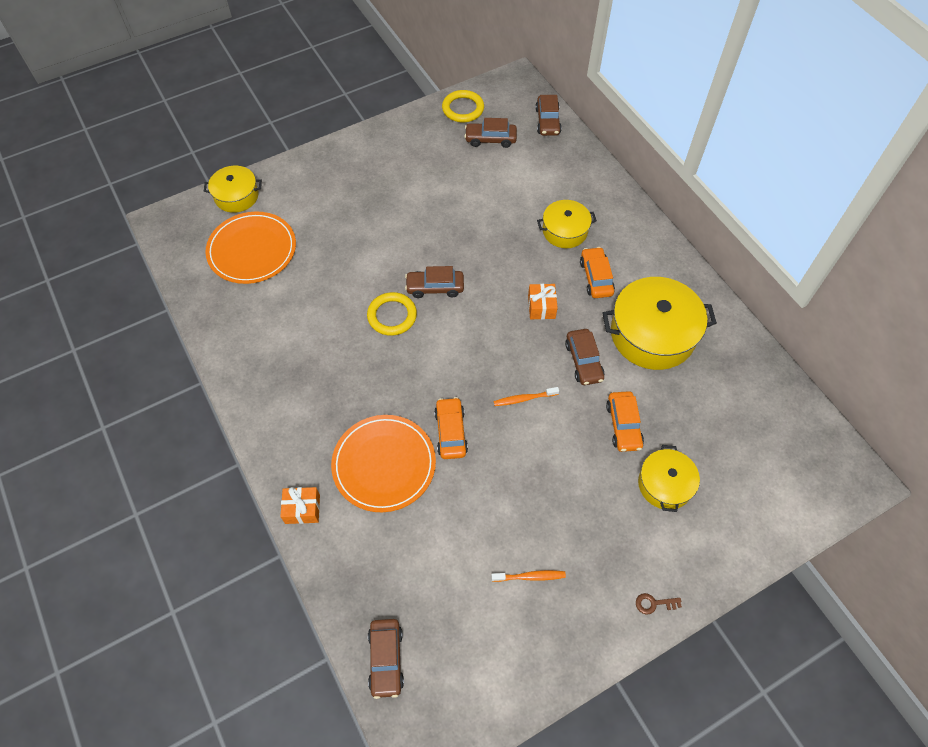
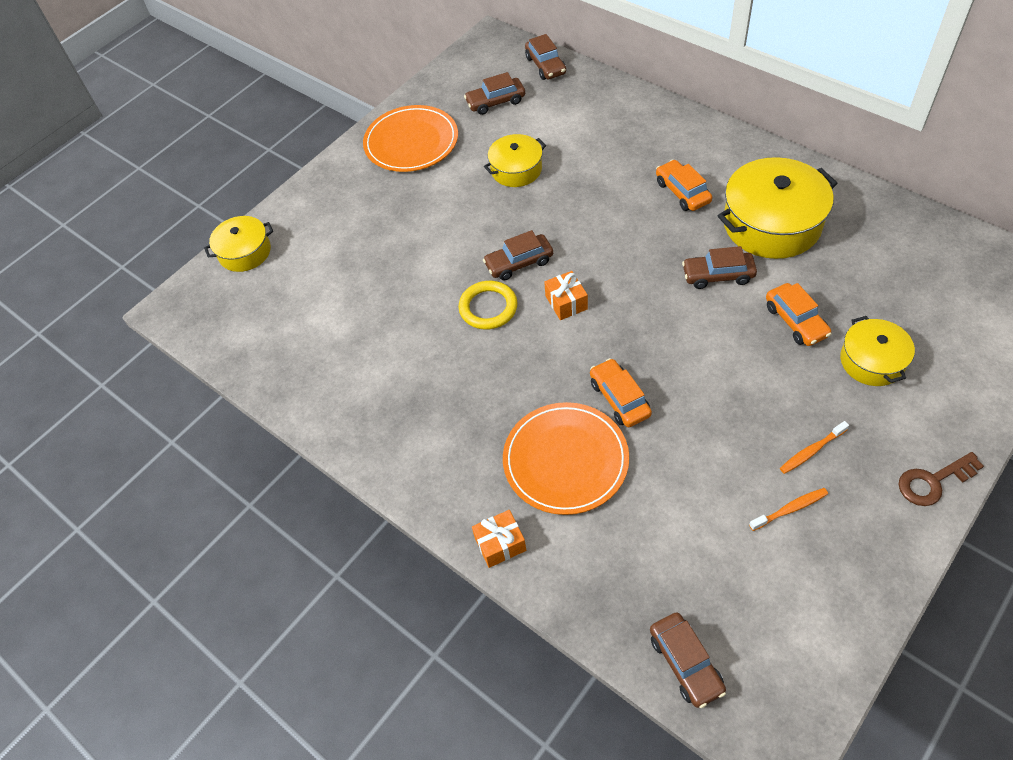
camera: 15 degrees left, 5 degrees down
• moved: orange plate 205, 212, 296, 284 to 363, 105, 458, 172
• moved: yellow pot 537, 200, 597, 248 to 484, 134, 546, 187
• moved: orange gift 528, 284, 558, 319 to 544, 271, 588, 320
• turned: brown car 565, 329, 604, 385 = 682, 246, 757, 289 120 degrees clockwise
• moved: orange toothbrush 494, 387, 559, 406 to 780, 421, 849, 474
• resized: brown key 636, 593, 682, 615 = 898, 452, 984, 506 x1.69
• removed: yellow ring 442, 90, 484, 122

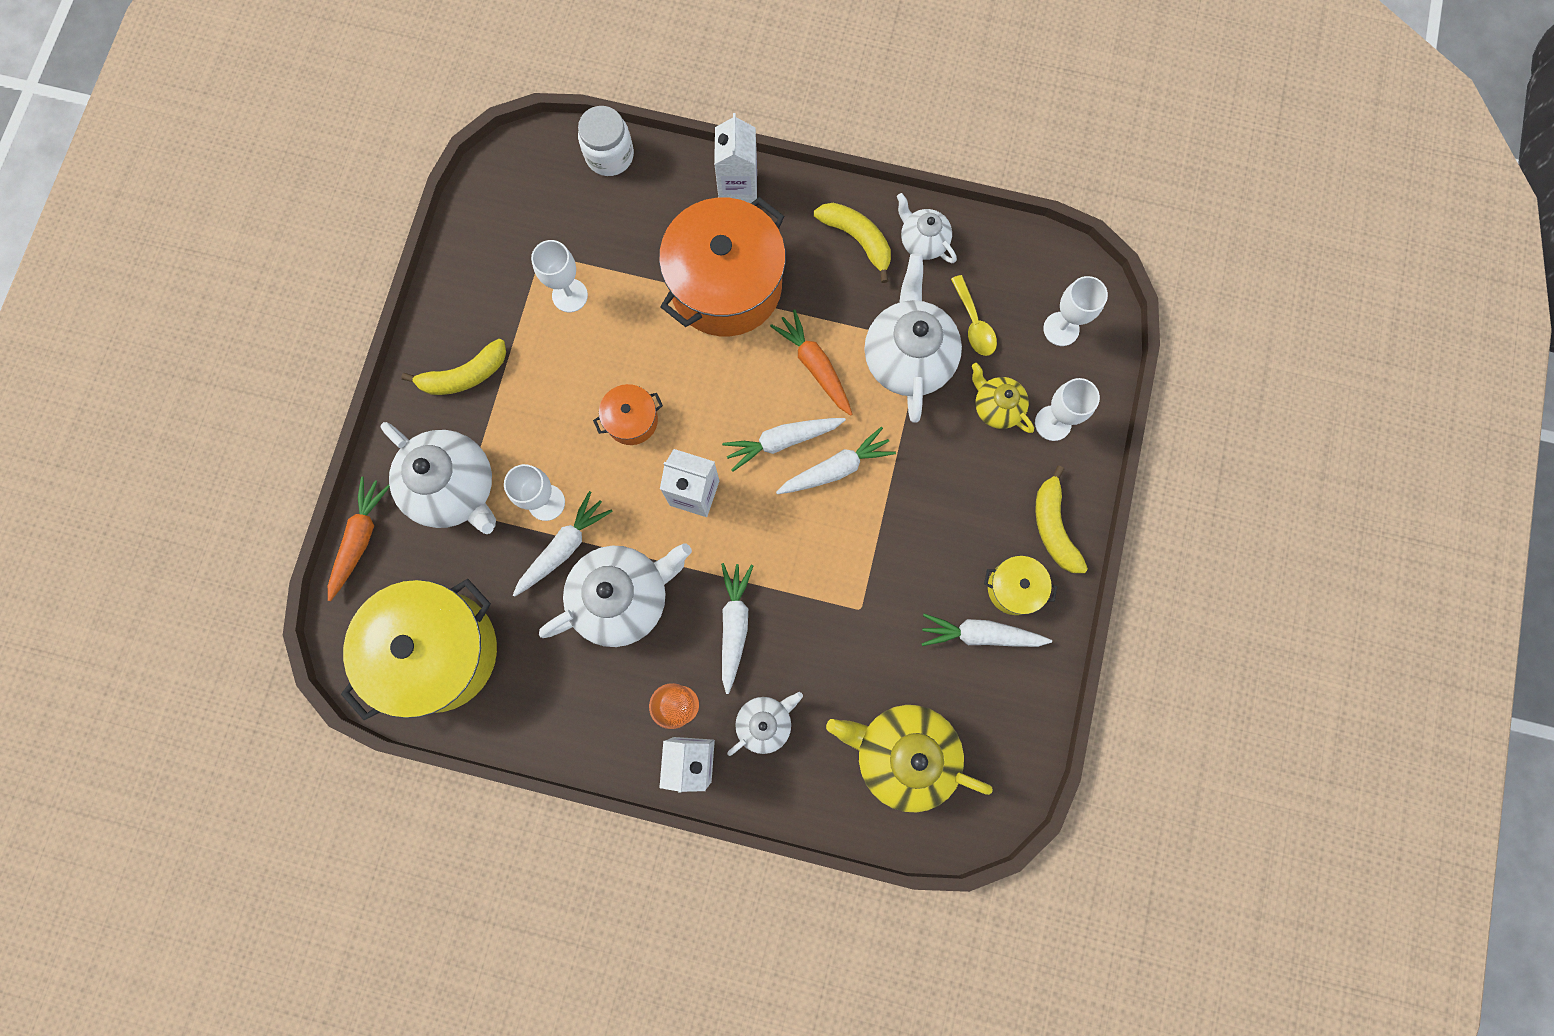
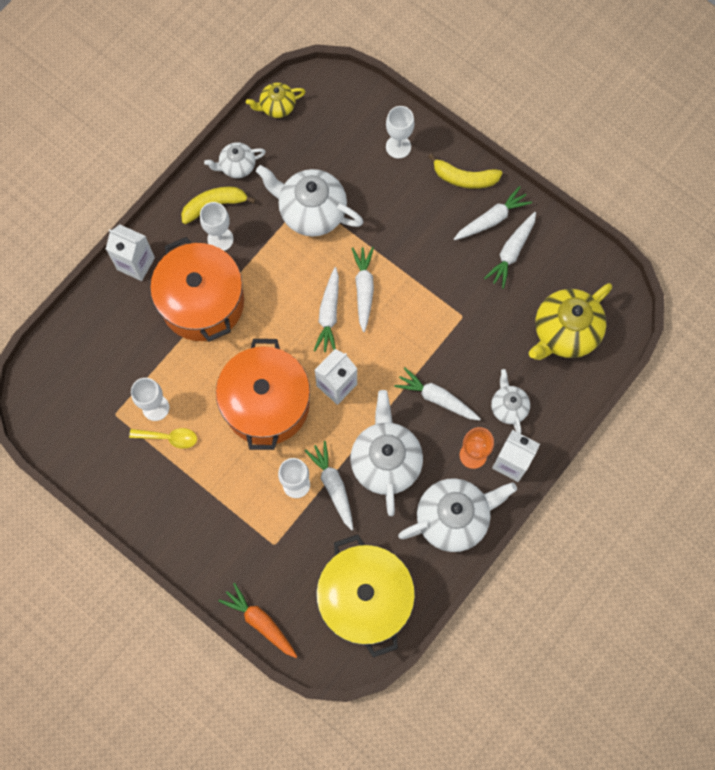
camera: 65 degrees left, 5 degrees down
• moved: yellow spoon 951, 275, 997, 356 to 129, 428, 197, 449
• moved: white goblet 1043, 276, 1108, 346 to 200, 202, 234, 251
• resized: orange pot 593, 384, 663, 445 = 216, 339, 310, 450 x2.20
• moved: yellow teapot 972, 363, 1034, 433 to 246, 83, 306, 118
• moved: white teapot 381, 422, 496, 534 to 398, 478, 517, 552
• replaced: yellow pot 984, 556, 1057, 615 to white carrot 454, 186, 532, 240
• removed: yellow banana 401, 339, 506, 395
• removed: white jar 578, 106, 634, 176
• removed: orange carrot 770, 309, 852, 416

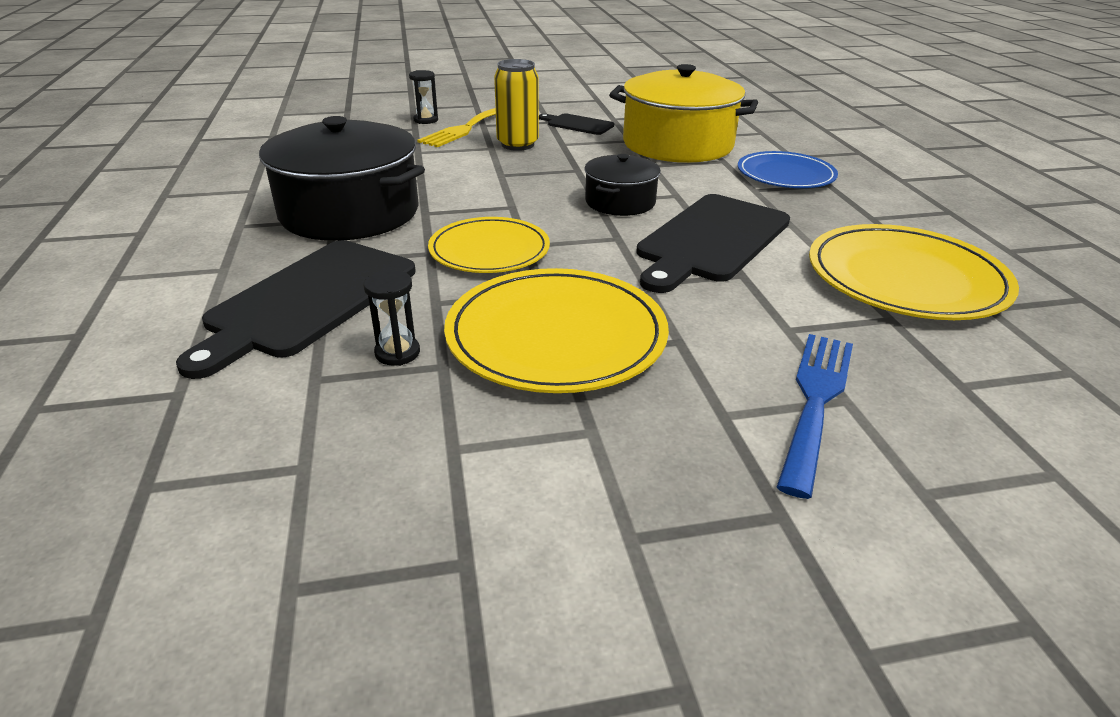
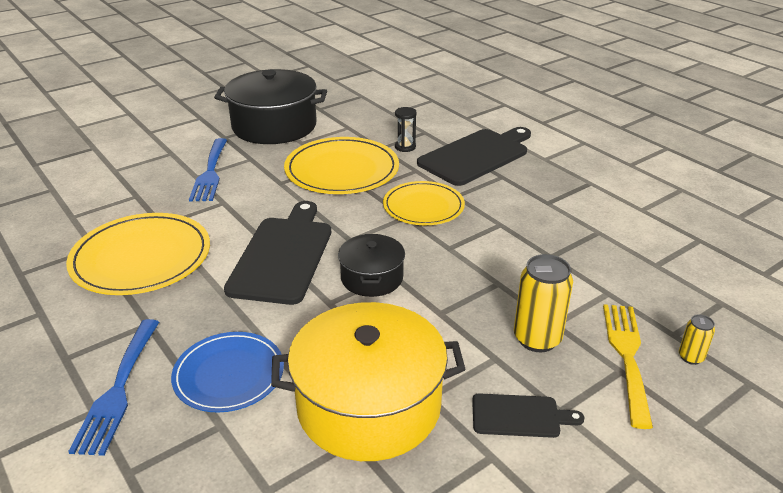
camera: 155 degrees right, 0 degrees up
• added: blue fork 68, 319, 159, 456
• moved: black pot 259, 116, 425, 241 to 214, 69, 327, 144
• turned: black cutting board 176, 240, 416, 379 = 417, 127, 531, 186 45 degrees clockwise
• replaced: black hourglass 409, 70, 438, 124 to yellow can 679, 314, 715, 365

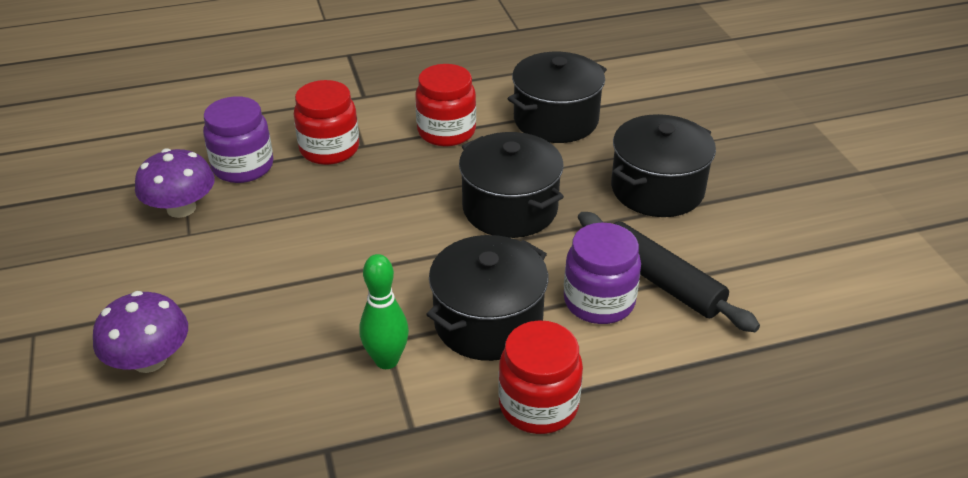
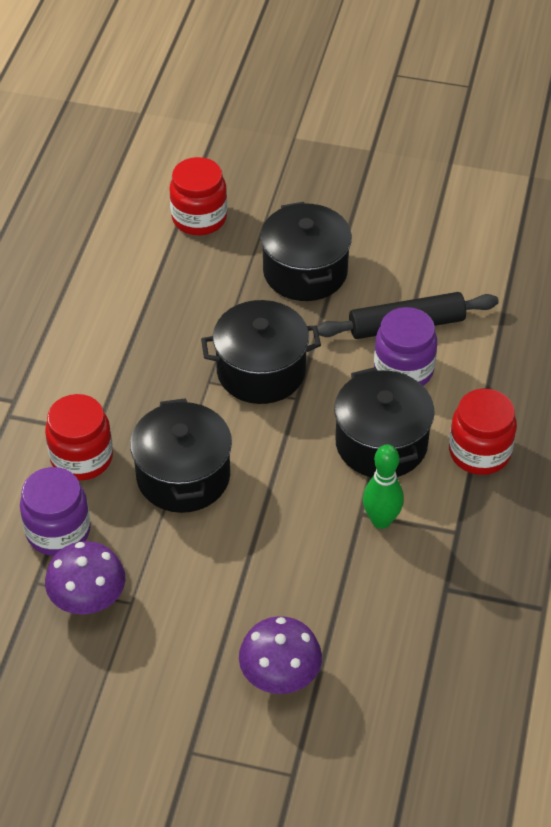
camera: 60 degrees left, 10 degrees up
• moved: black pot 508, 52, 607, 143 to 130, 398, 232, 513
• moved: red jar 415, 64, 476, 146 to 169, 157, 227, 235

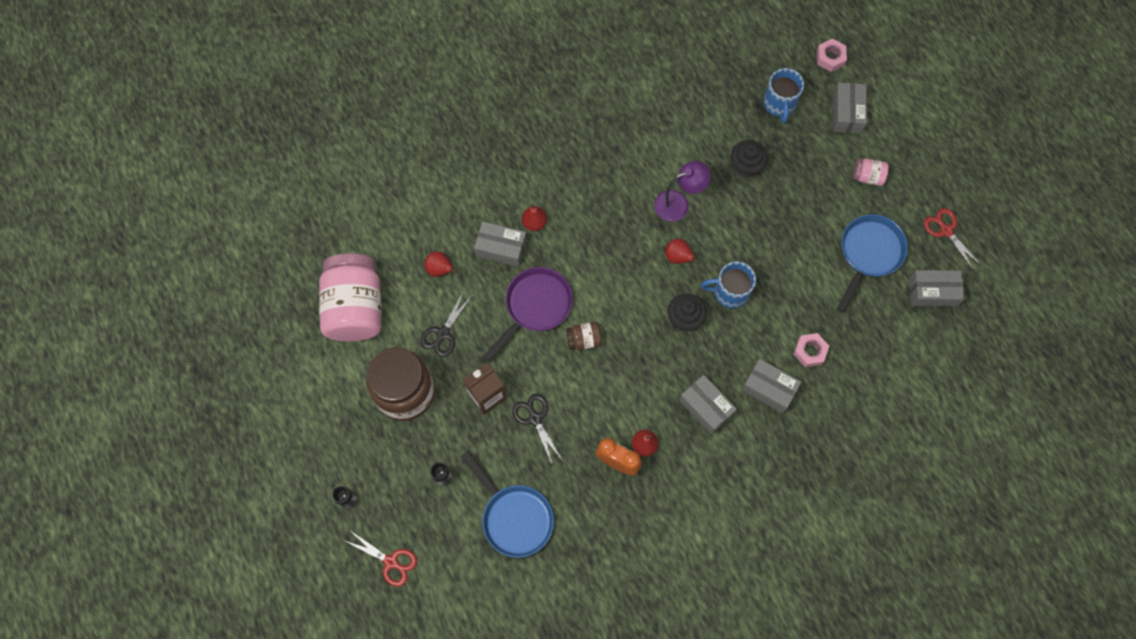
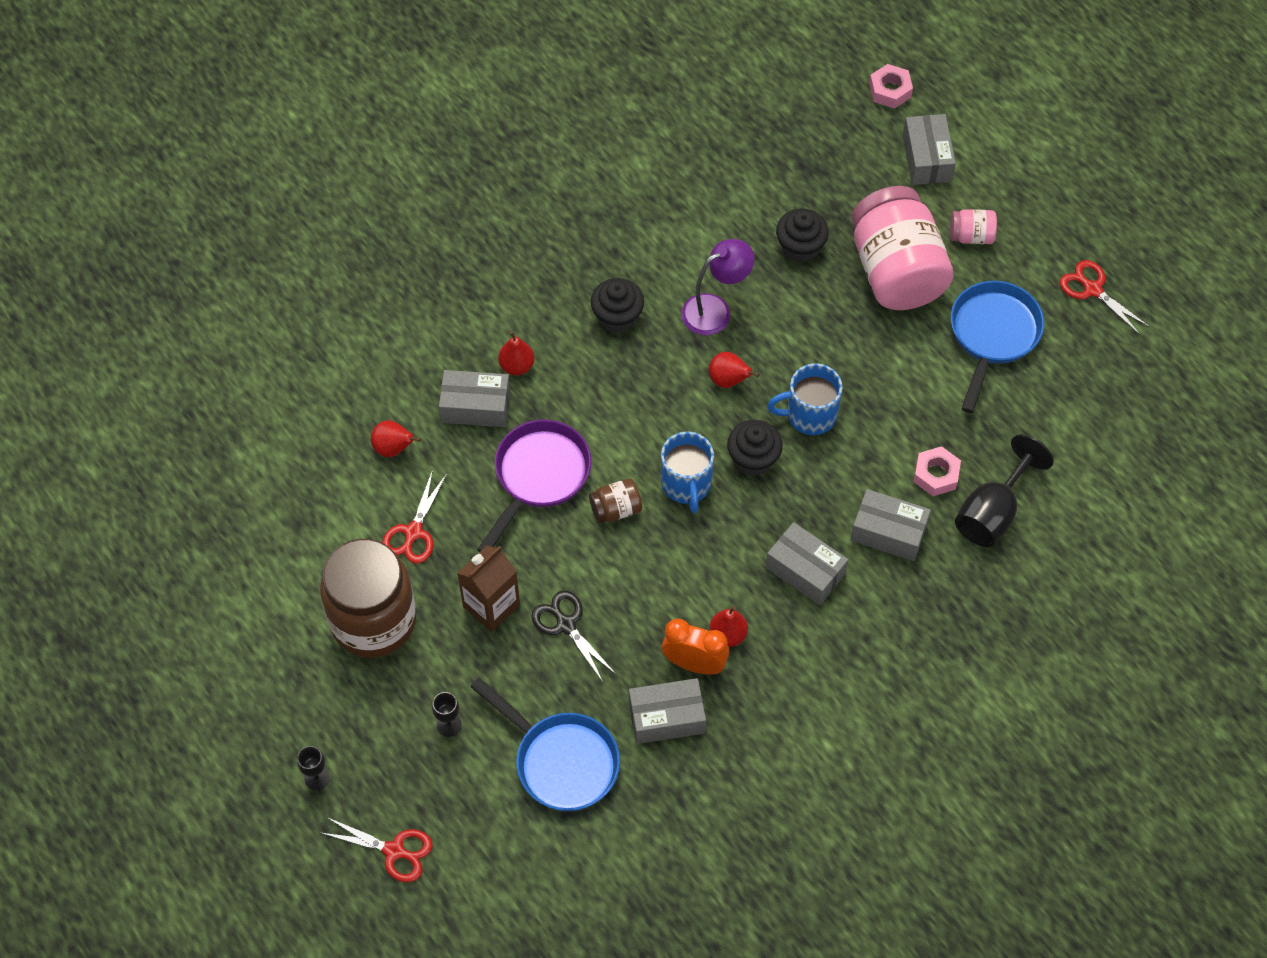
camera: 10 degrees left, 10 degrees down
• recoloured: black scissors 420, 291, 473, 357 to red scissors 382, 470, 447, 564
• added: black cupcake 591, 278, 644, 333
• moved: grey box 909, 270, 965, 307 to 629, 678, 706, 744
• moved: blue mug 763, 68, 804, 123 to 661, 432, 714, 513
• moved: pink jar 319, 253, 381, 341 to 852, 186, 953, 310
• added: black goblet 955, 434, 1054, 547

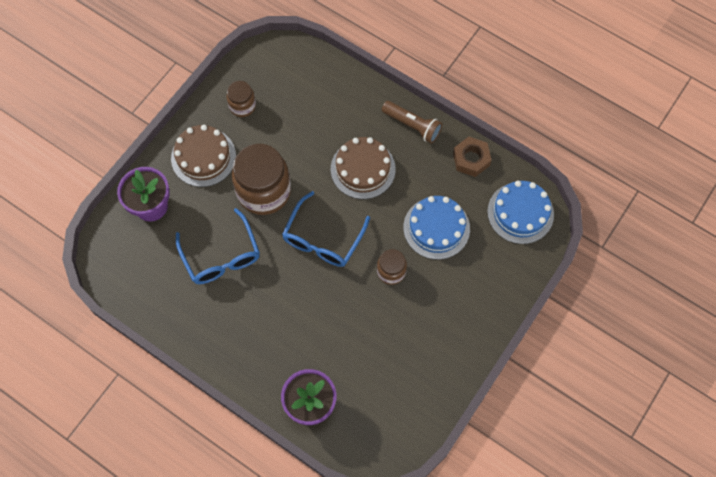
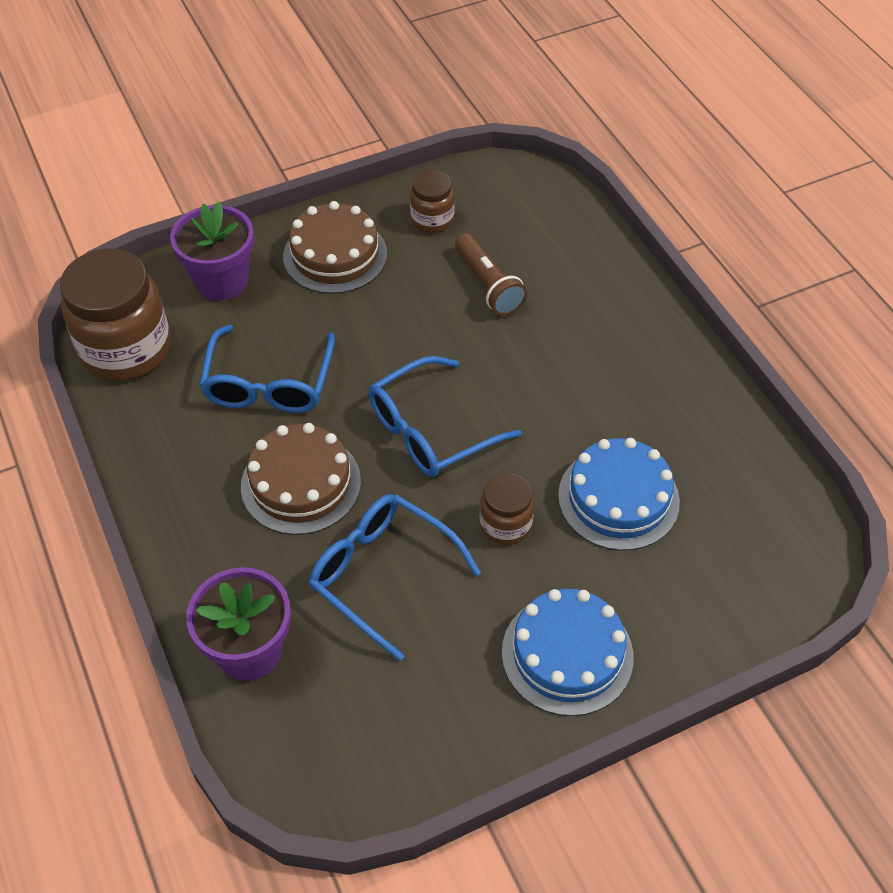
camera: 30 degrees right, 15 degrees down
• moved: brown jar 232, 144, 291, 215 to 60, 249, 171, 381
• moved: brown cake 331, 137, 396, 199 to 241, 423, 361, 535
• added: blue glasses 309, 494, 481, 661
• moved: brown flashlight 382, 101, 442, 143 to 455, 233, 527, 316
• moved: blue cake 487, 181, 554, 244 to 502, 589, 634, 716
• removed: brown nut 453, 137, 492, 177

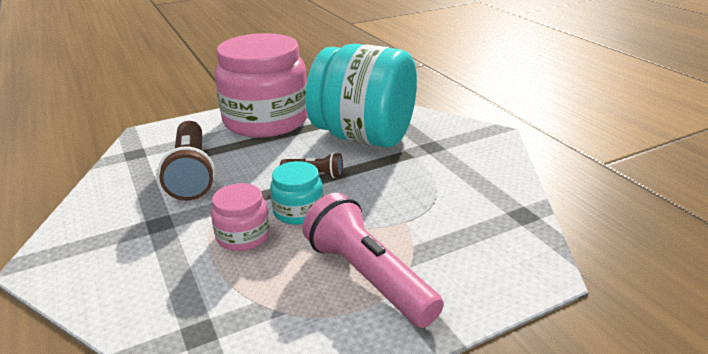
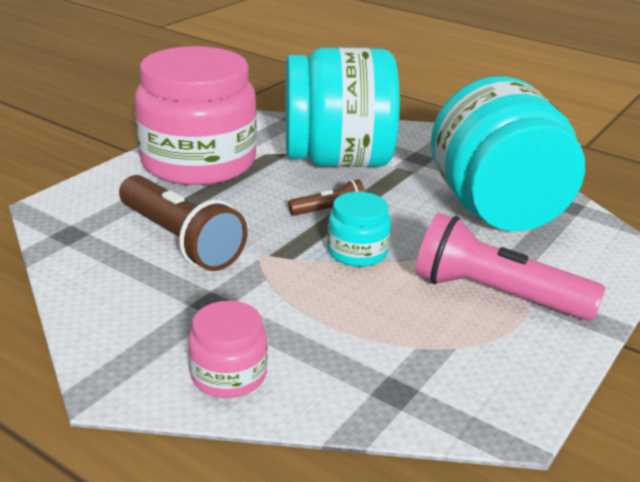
camera: 30 degrees left, 0 degrees up
• moved: pink jar 211, 183, 270, 251 to 188, 301, 267, 398
• added: turquoise jar 431, 76, 585, 231

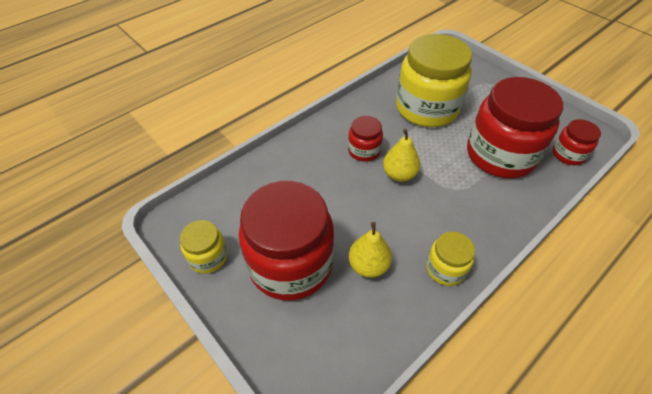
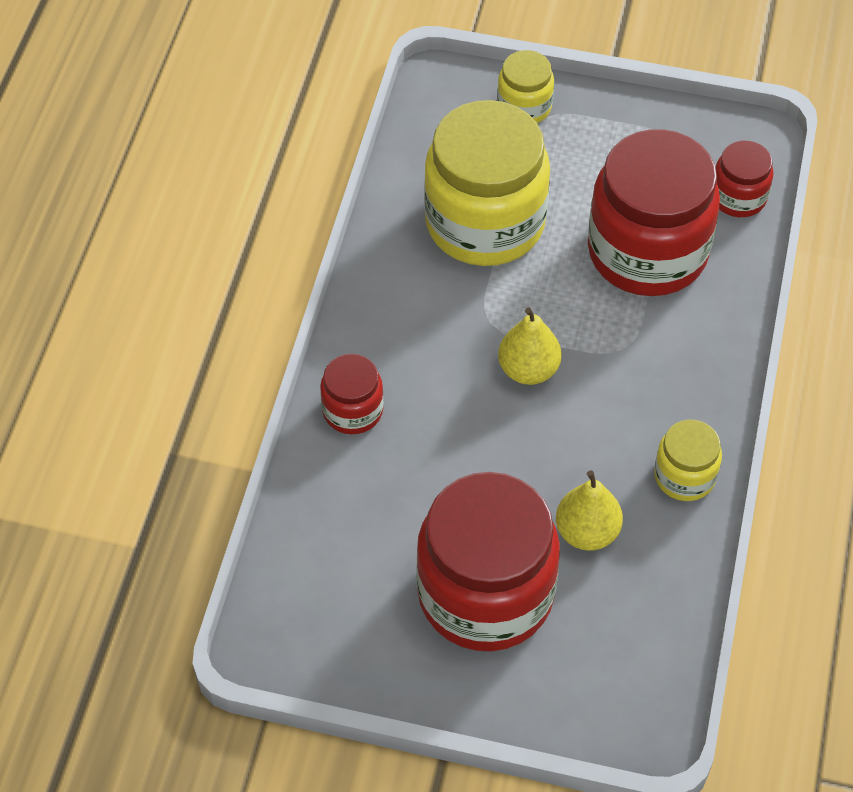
camera: 35 degrees left, 5 degrees up
• moved: red jar 348, 116, 383, 162 to 320, 354, 384, 434
• moved: yellow jar 180, 220, 227, 274 to 497, 50, 554, 123

